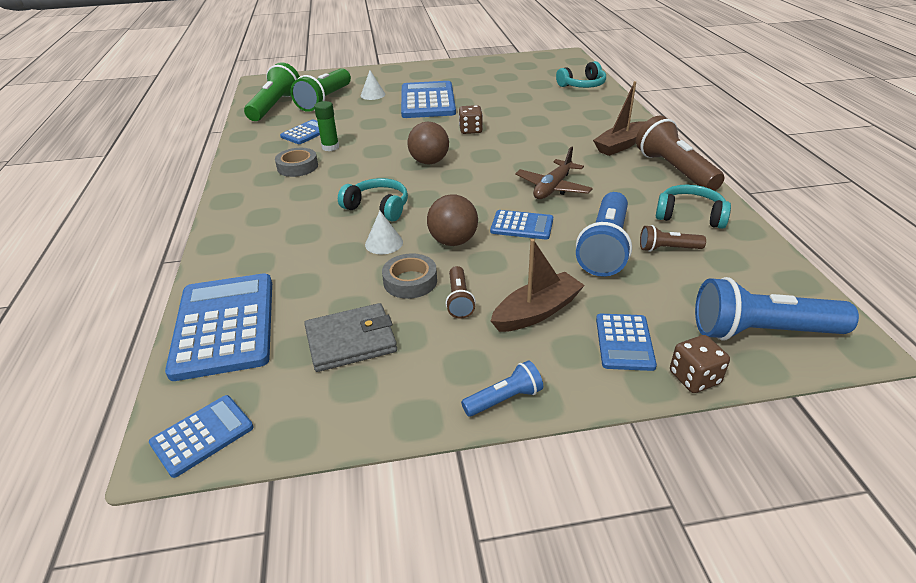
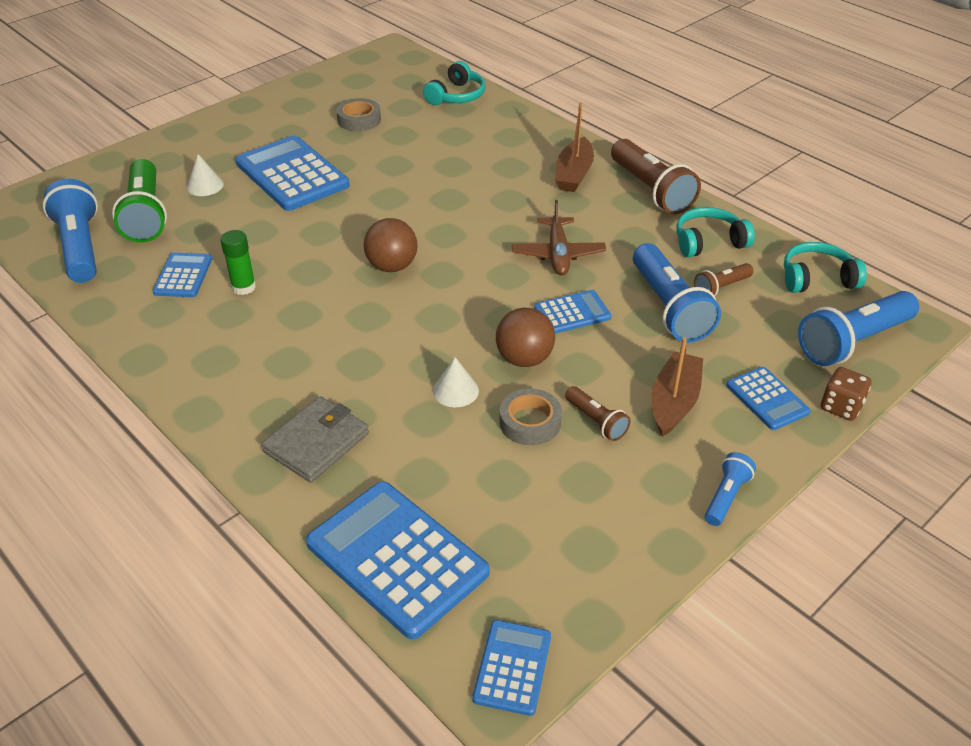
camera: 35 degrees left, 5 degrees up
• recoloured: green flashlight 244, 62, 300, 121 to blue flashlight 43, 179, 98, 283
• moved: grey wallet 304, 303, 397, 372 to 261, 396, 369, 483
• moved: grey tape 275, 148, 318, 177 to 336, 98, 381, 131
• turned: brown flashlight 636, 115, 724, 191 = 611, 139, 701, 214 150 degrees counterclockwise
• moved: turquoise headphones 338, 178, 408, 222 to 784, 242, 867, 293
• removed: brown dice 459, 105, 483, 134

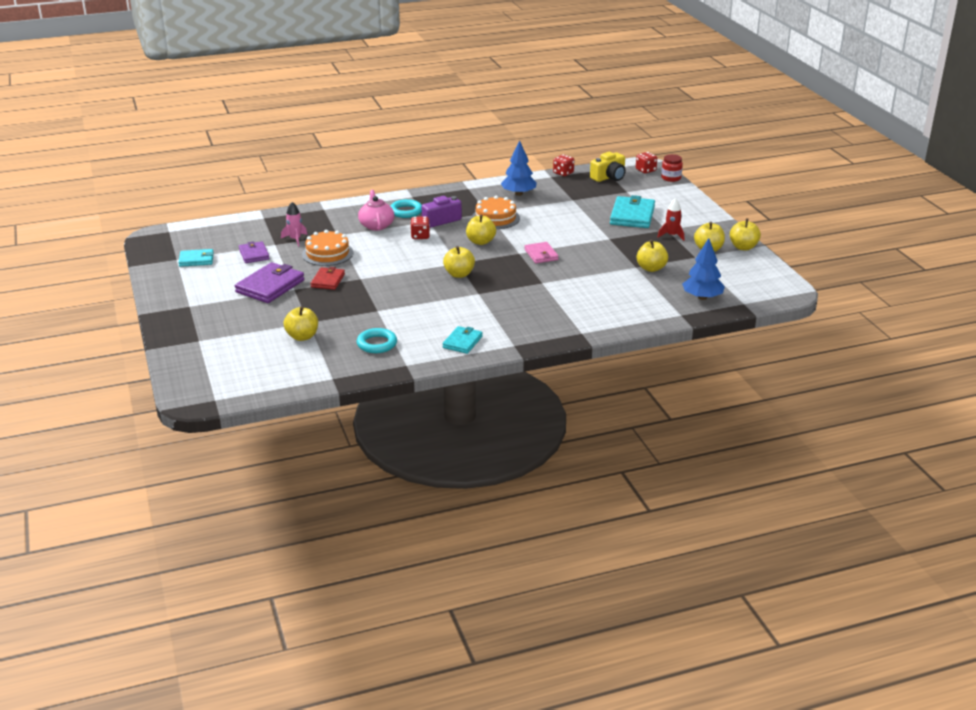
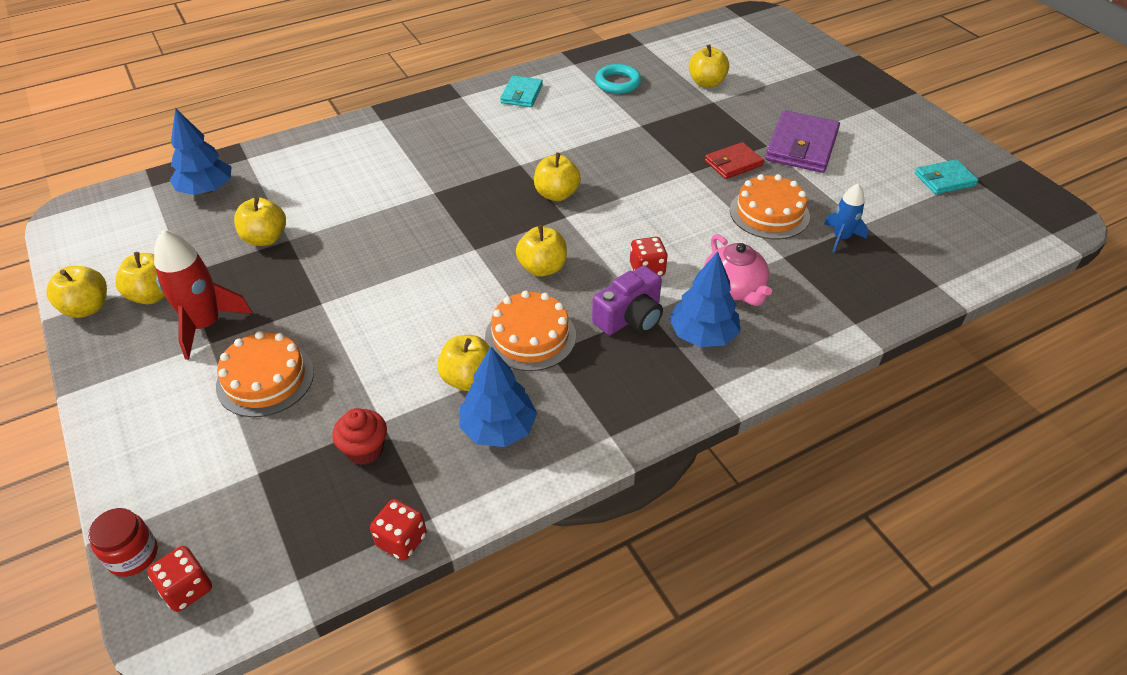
camera: 170 degrees right, 15 degrees up
• resized: red rocket 658, 198, 684, 241 = 154, 230, 252, 360 x1.66
• replaced: turquoise wallet 610, 195, 655, 228 to orange cake 216, 331, 314, 417
• added: red cupcake 332, 408, 387, 465
• added: yellow apple 437, 335, 490, 391
• replaced: turquoise ring 390, 199, 422, 218 to blue tree 669, 251, 740, 347
• turned: red wallet 310, 267, 345, 290 = 705, 142, 764, 179 60 degrees clockwise
• recoloured: pink rocket 281, 202, 307, 246 to blue rocket 824, 183, 868, 253
• removed: purple wallet 239, 241, 270, 263
• removed: pink wallet 524, 242, 559, 264
• removed: yellow camera 590, 152, 626, 182

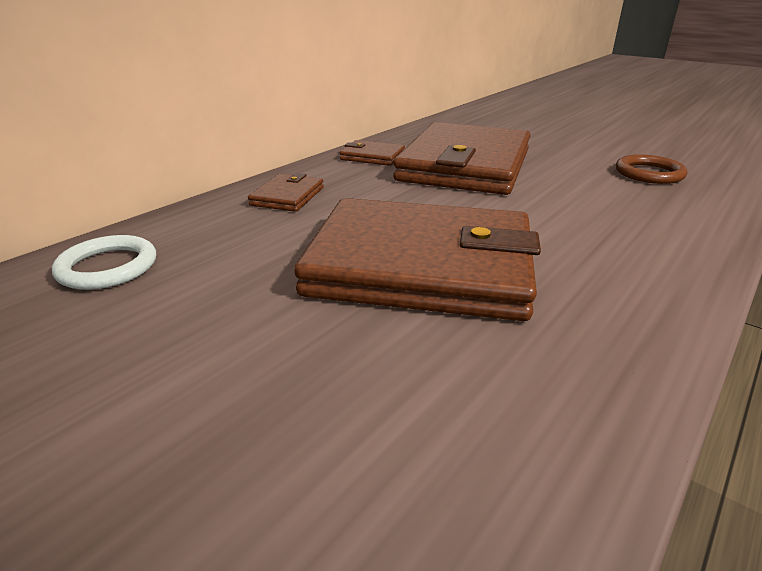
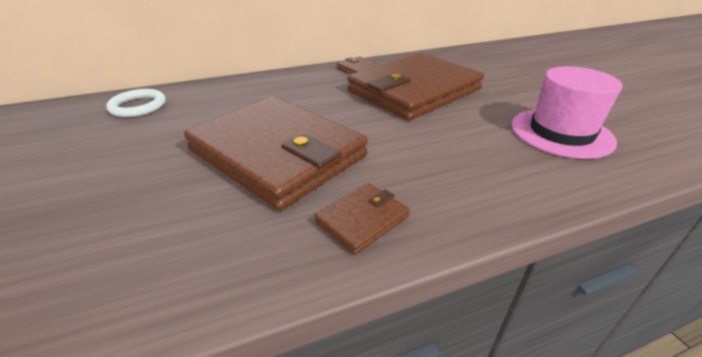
camera: 30 degrees right, 5 degrees up
• moved: brown wallet 248, 173, 324, 212 to 314, 183, 410, 255
• replaced: brown ring 616, 154, 687, 184 to pink hat 511, 66, 622, 159

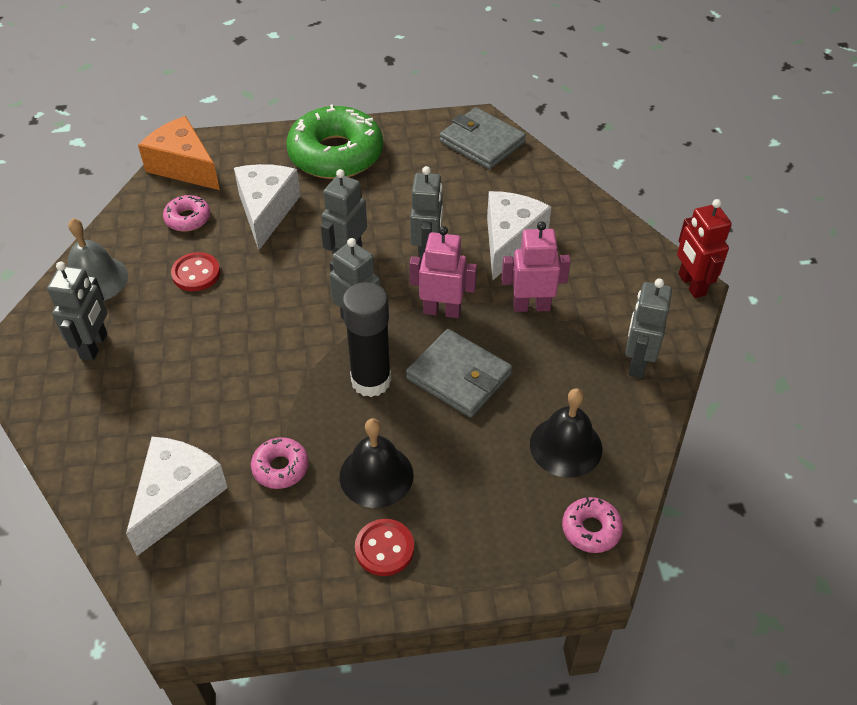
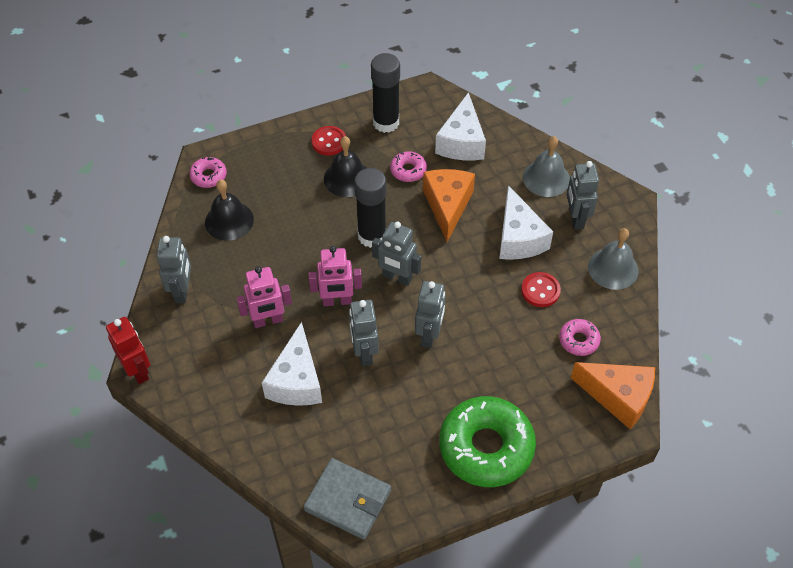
camera: 165 degrees right, 5 degrees up
• added: black glue stick 371, 53, 400, 133
• added: orange cheese 423, 169, 475, 242
• moved: white cheese 234, 164, 301, 250 to 499, 185, 553, 260
• added: grey bell 523, 136, 570, 197
• removed: grey wallet 406, 329, 512, 418

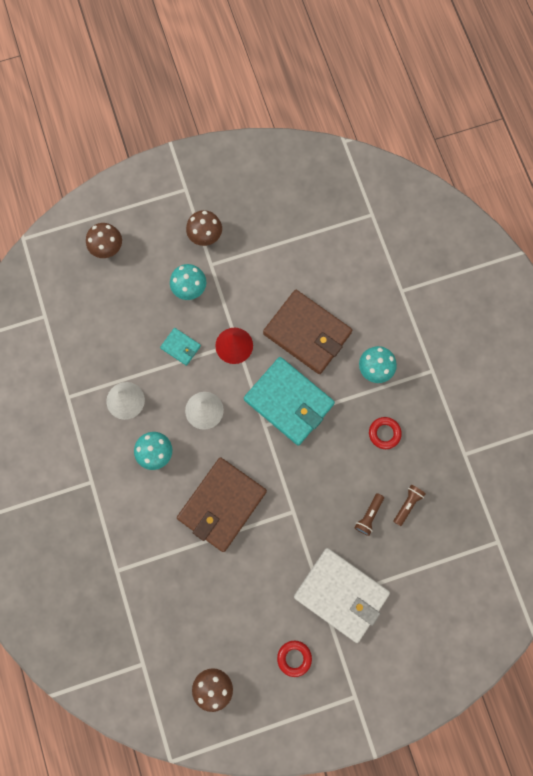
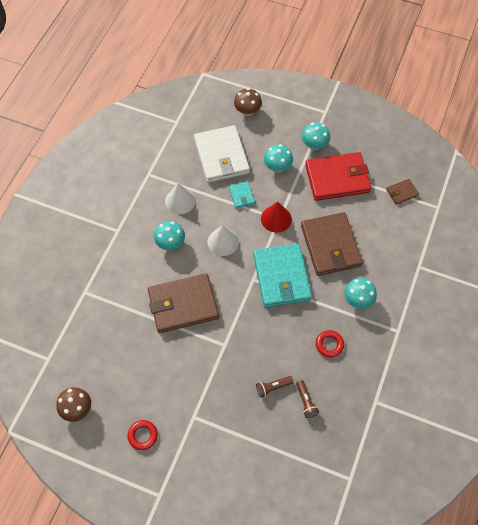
camera: 40 degrees right, 15 degrees down
• moved: white wallet 294, 548, 390, 643 to 194, 125, 250, 183
• turned: brown flashlight 393, 485, 426, 526 = 296, 380, 319, 418 90 degrees clockwise
• recoloured: brown mushroom 186, 210, 222, 246 to turquoise mushroom 301, 122, 330, 150
• added: red wallet 305, 152, 371, 201
• added: brown wallet 386, 179, 419, 205

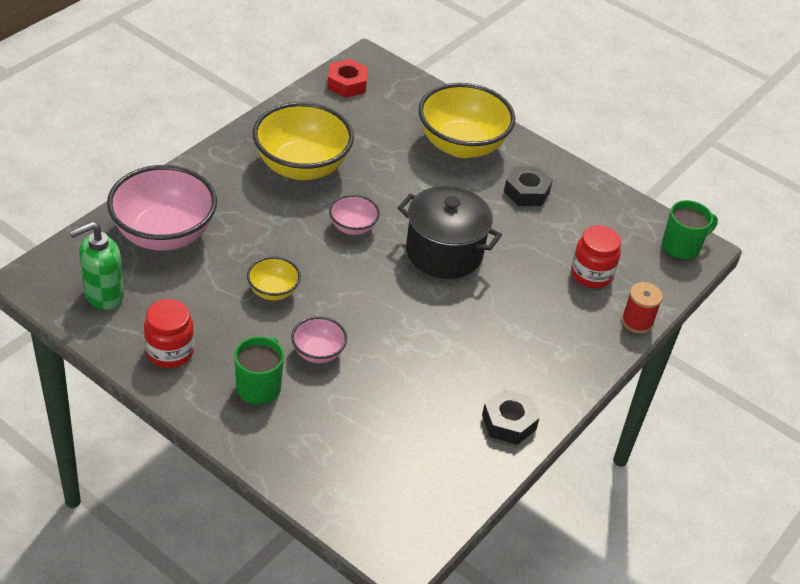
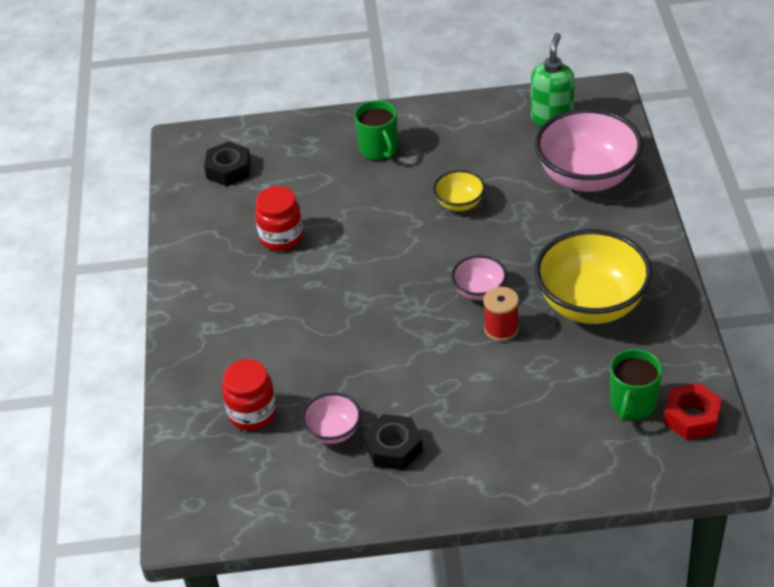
camera: 145 degrees right, 0 degrees up
• moved: black nut 482, 389, 539, 445 to 204, 141, 251, 186
• moved: red jar 144, 299, 194, 368 to 255, 186, 303, 251
• moved: pink bowl 291, 316, 347, 363 to 301, 393, 361, 444
• moved: red spool 622, 282, 663, 334 to 483, 287, 519, 341
• moved: green mug 662, 200, 718, 260 to 610, 349, 662, 422
• removed: black pot 398, 186, 502, 279
• removed: yellow bowl 418, 83, 515, 158

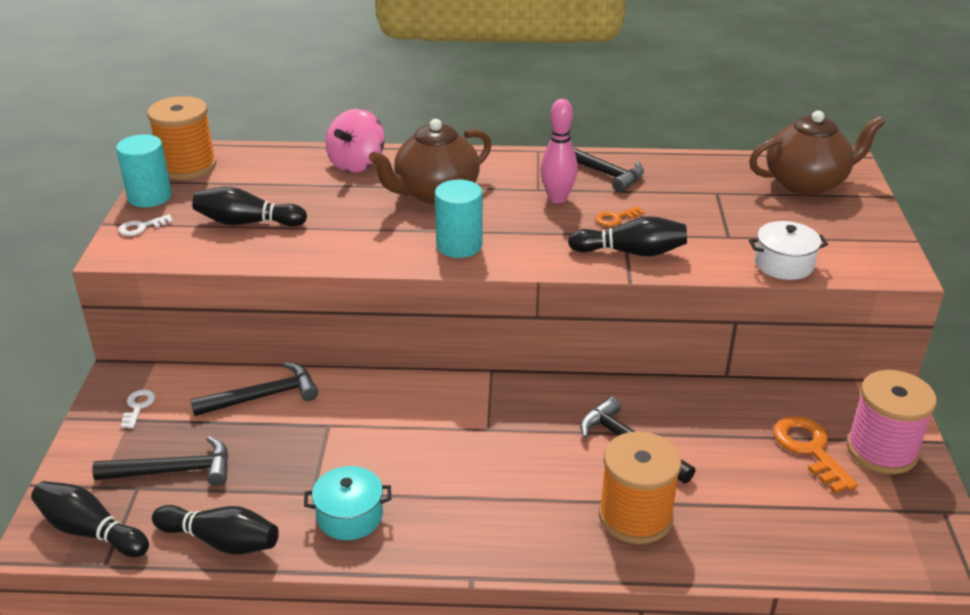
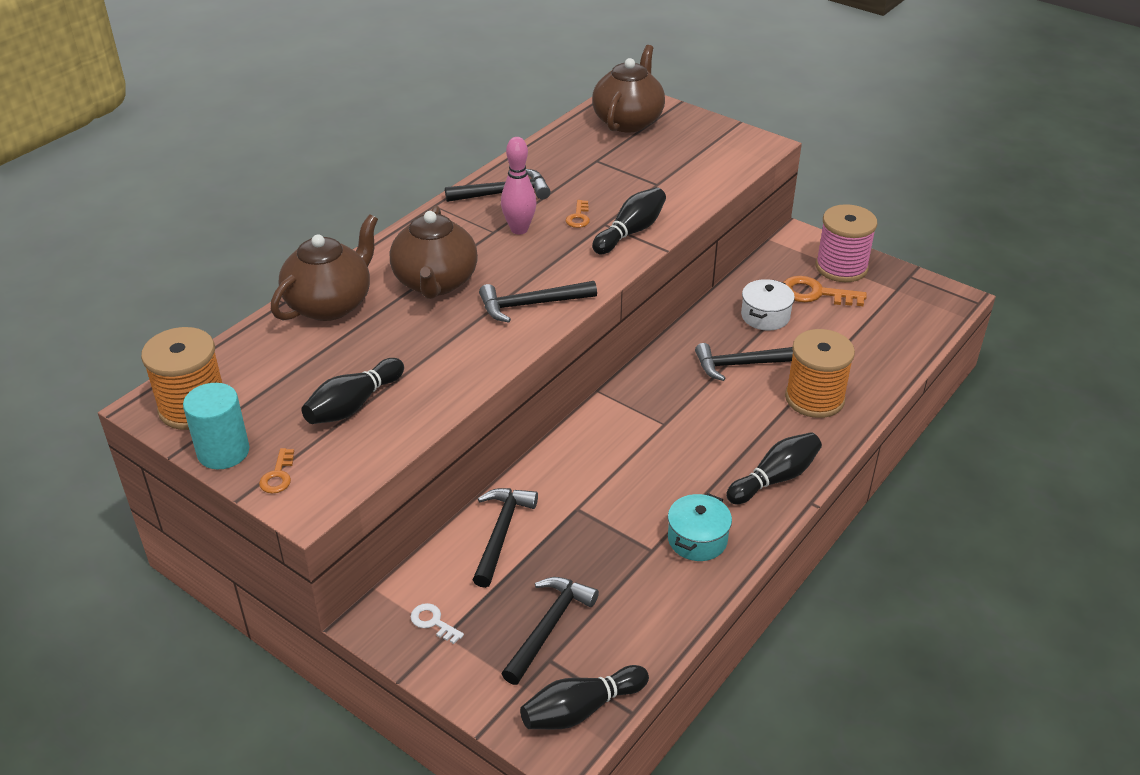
camera: 55 degrees left, 5 degrees up
• recoloured: white key 119, 214, 173, 236 to orange key 259, 448, 294, 494
• replaced: pink spinning top 325, 109, 385, 173 to brown teapot 271, 214, 378, 321
• replaced: turquoise cylinder 435, 180, 482, 258 to black hammer 479, 281, 597, 323
• moved: black bowling pin 152, 505, 279, 554 to 726, 432, 822, 504
• moved: white pot 749, 221, 828, 280 to 741, 279, 795, 330

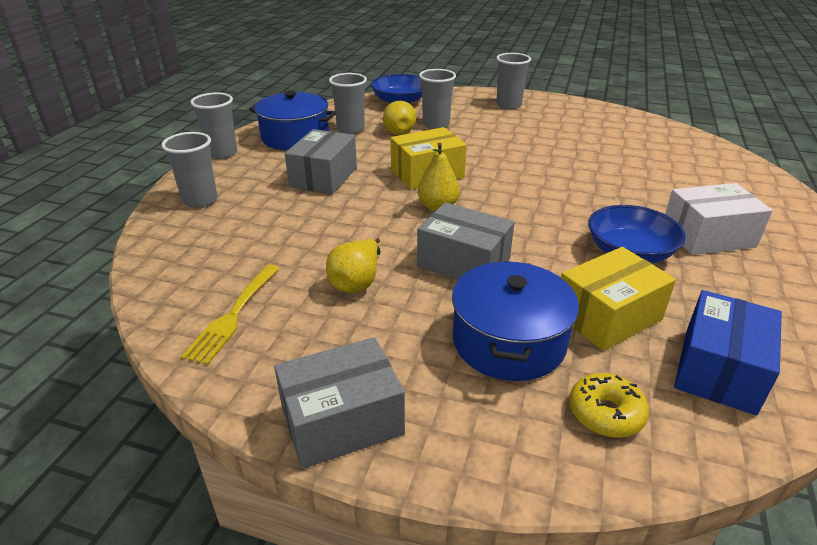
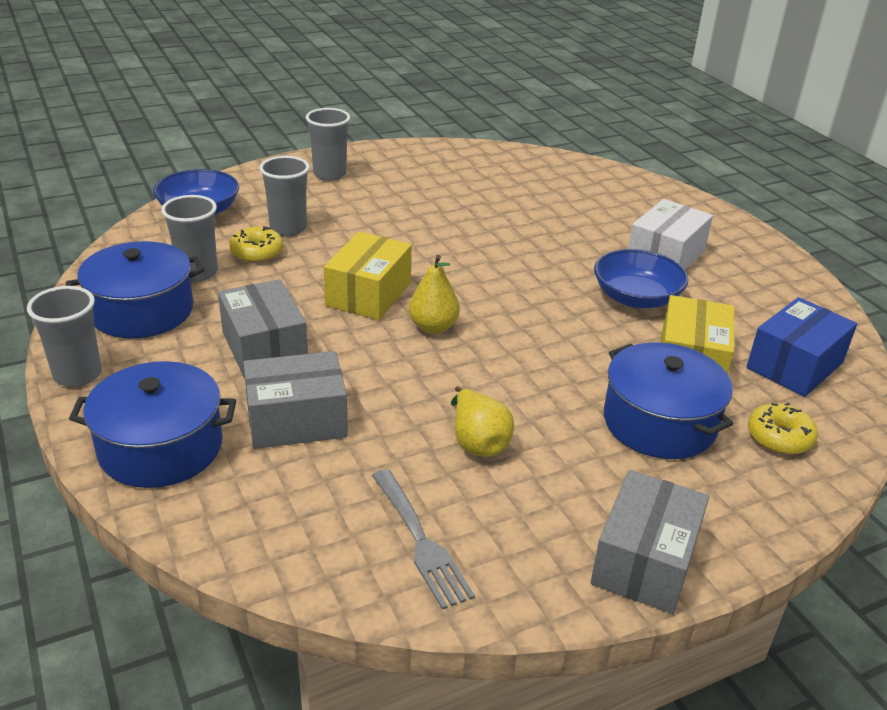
camera: 45 degrees left, 0 degrees up
• replaced: grey cup 161, 132, 217, 208 to blue pot 69, 361, 236, 488
• replaced: yellow pear 383, 101, 416, 135 to yellow donut 230, 226, 283, 263
• moved: grey box 417, 202, 514, 280 to 243, 351, 348, 449
• recoloured: yellow fork 181, 264, 280, 365 to grey fork 372, 469, 475, 610
• turned: blue box 674, 290, 782, 415 = 746, 297, 857, 397 60 degrees clockwise

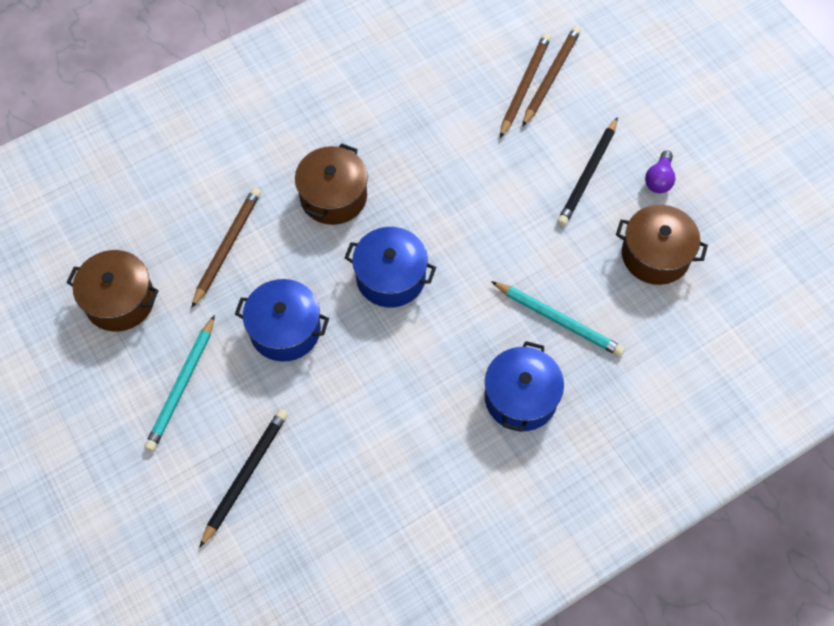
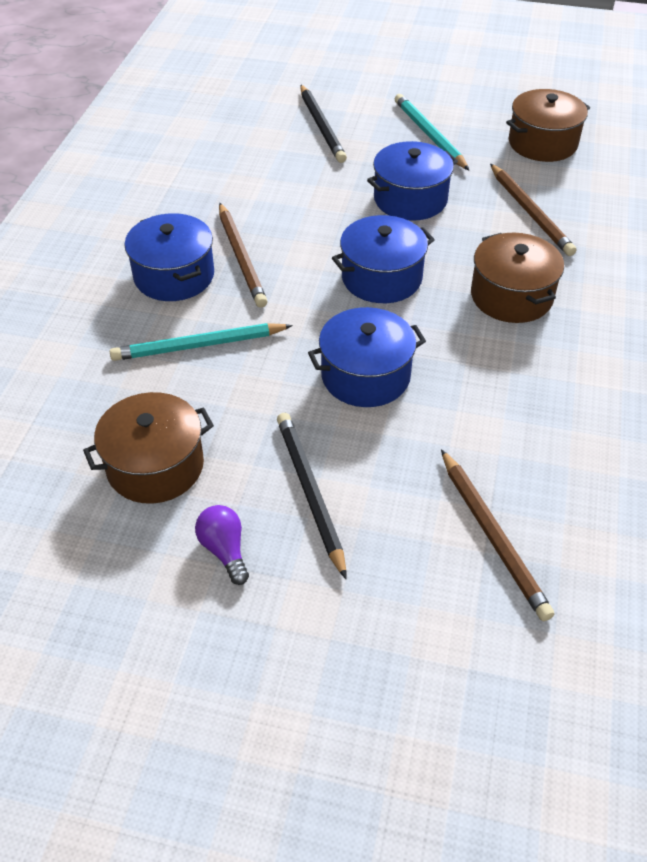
camera: 135 degrees right, 15 degrees down
• moved: brown pencil 522, 26, 581, 127 to 219, 203, 268, 307
• added: blue pot 308, 307, 426, 407

